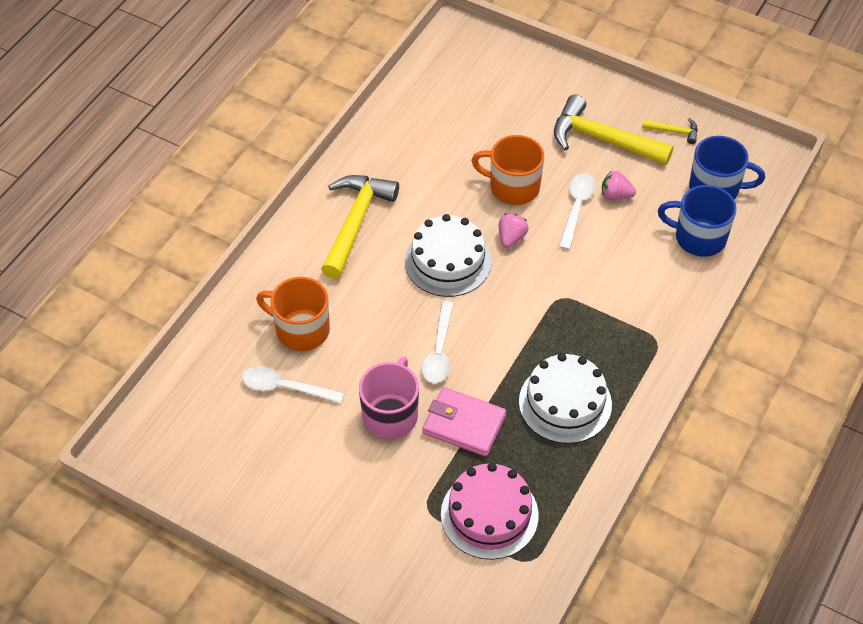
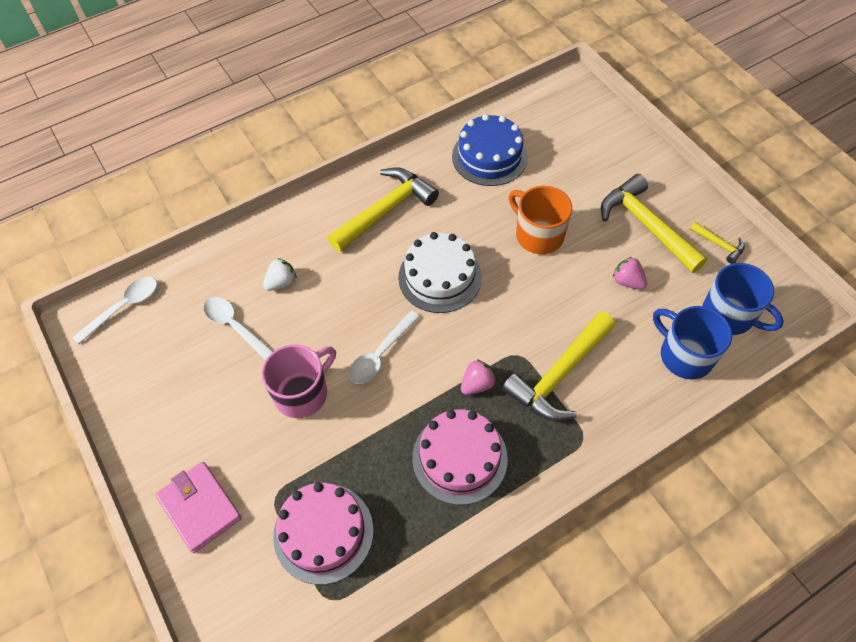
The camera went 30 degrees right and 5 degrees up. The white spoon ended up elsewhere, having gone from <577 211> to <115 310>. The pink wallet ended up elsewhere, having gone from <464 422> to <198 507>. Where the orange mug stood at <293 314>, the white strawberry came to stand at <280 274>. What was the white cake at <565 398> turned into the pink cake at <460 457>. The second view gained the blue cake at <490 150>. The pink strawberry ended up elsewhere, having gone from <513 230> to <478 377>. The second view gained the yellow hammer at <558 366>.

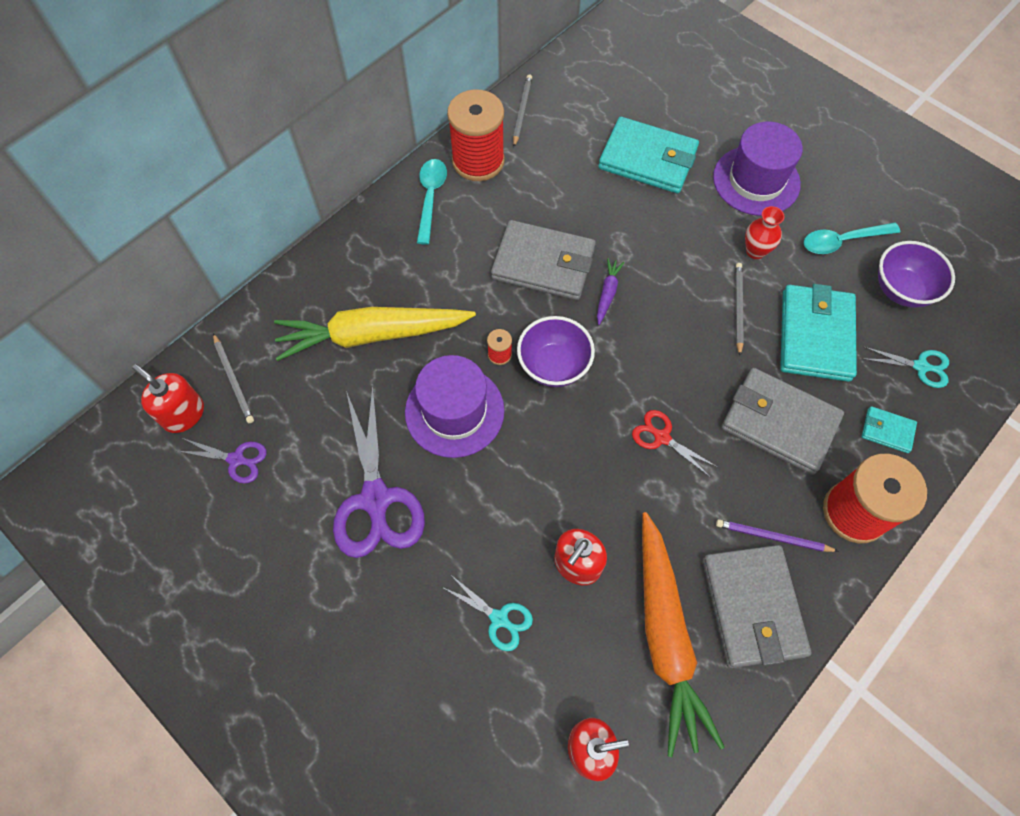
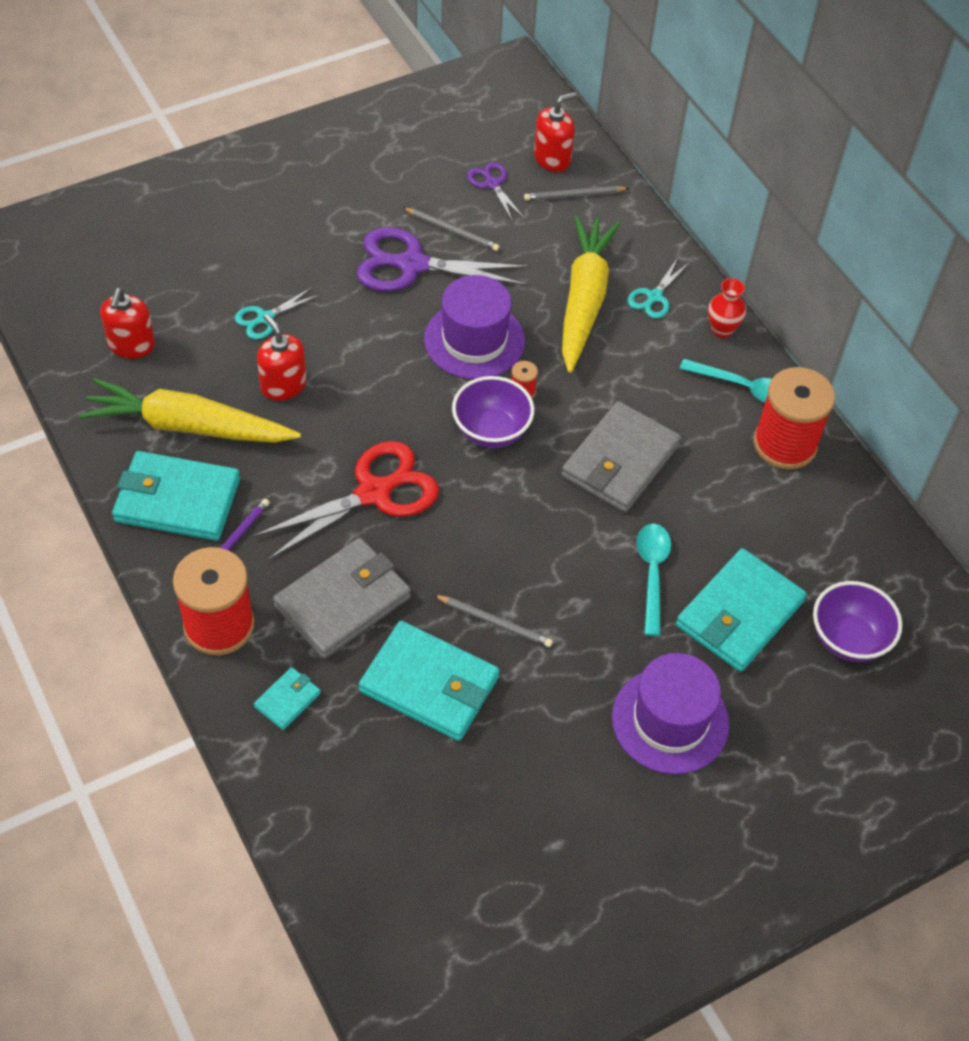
The camera went 105 degrees right and 10 degrees down. What was the orange carrot at <683 634> turned into the yellow carrot at <190 410>. What was the grey wallet at <756 606> turned into the turquoise wallet at <176 496>. The size of the red scissors at <674 444> changed by a factor of 1.99. The grey pencil ended up elsewhere, having gone from <522 110> to <451 229>. The purple scissors at <222 460> ended up facing another way, 120 degrees clockwise from before. The turquoise scissors ended up elsewhere, having gone from <905 367> to <658 288>. The turquoise spoon ended up elsewhere, having gone from <852 238> to <653 580>. The red vase ended up elsewhere, having gone from <764 232> to <727 308>. The purple bowl ended up elsewhere, having gone from <916 274> to <857 621>. The second view lost the purple carrot at <611 291>.

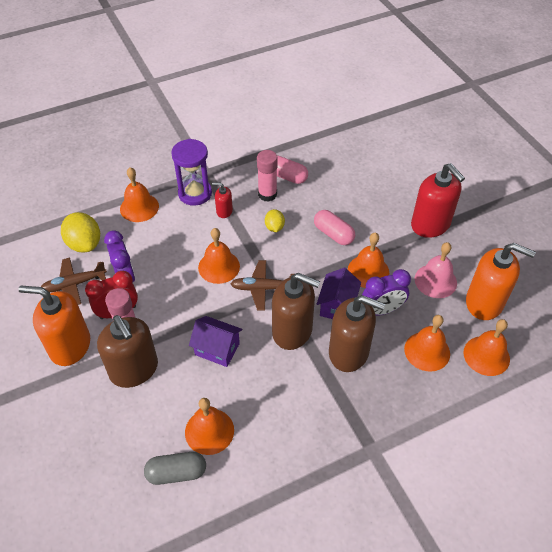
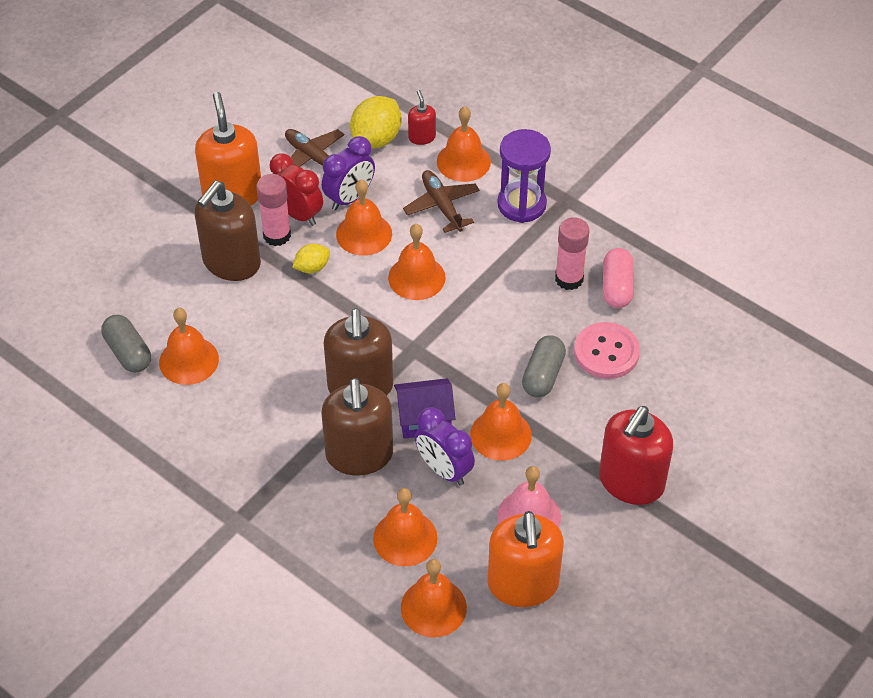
The camera went 65 degrees right and 0 degrees up. The yellow lemon ended up elsewhere, having gone from <275 220> to <311 258>. The second view gained the orange bell at <364 218>. The brown plane ended up elsewhere, having gone from <262 285> to <441 201>. The red soap dispenser ended up elsewhere, having gone from <222 200> to <422 117>. What was the pink capsule at <334 227> turned into the grey capsule at <544 366>. The second view gained the pink button at <607 350>. The second view lost the purple house at <215 341>.

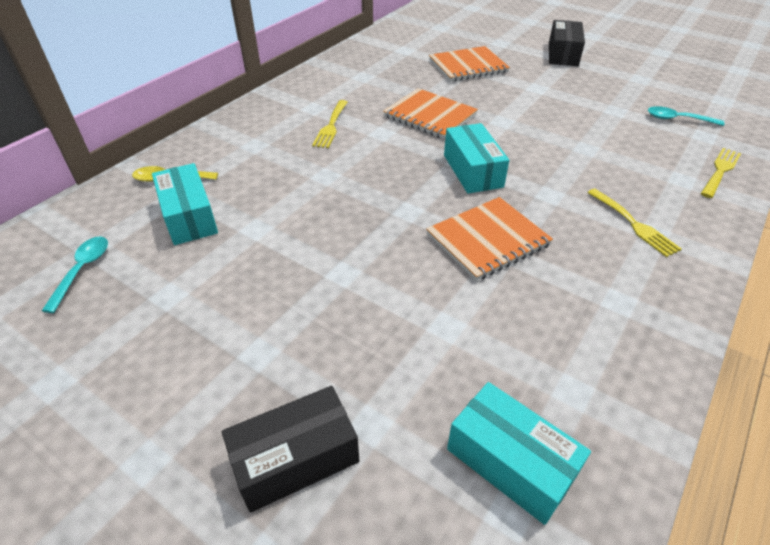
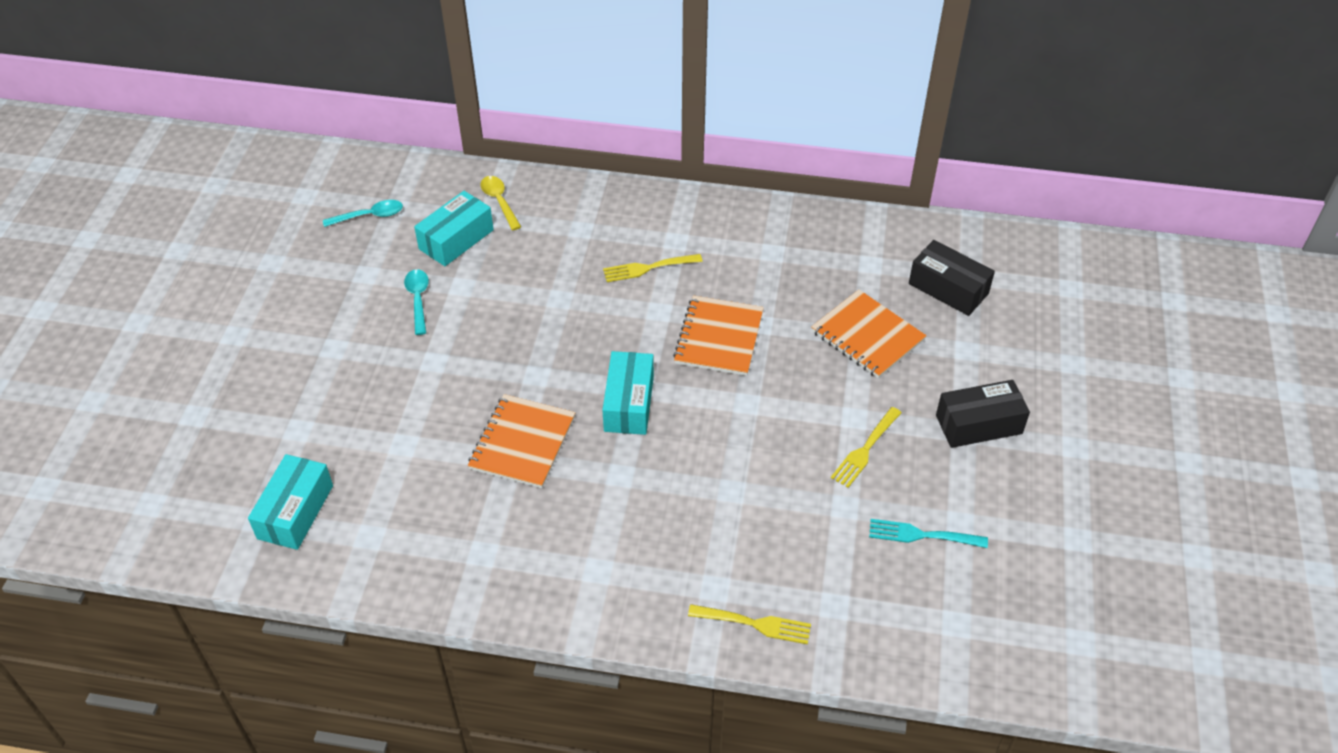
The camera went 65 degrees right and 5 degrees up. The turquoise spoon ended up elsewhere, having gone from <686 116> to <416 302>. The orange notebook at <489 239> ended up facing another way, 75 degrees clockwise from before. The turquoise box at <476 158> ended up facing another way, 45 degrees counterclockwise from before. The yellow fork ended up elsewhere, having gone from <634 223> to <866 447>. The second view gained the turquoise fork at <928 533>. The black box ended up elsewhere, having gone from <290 449> to <952 278>.

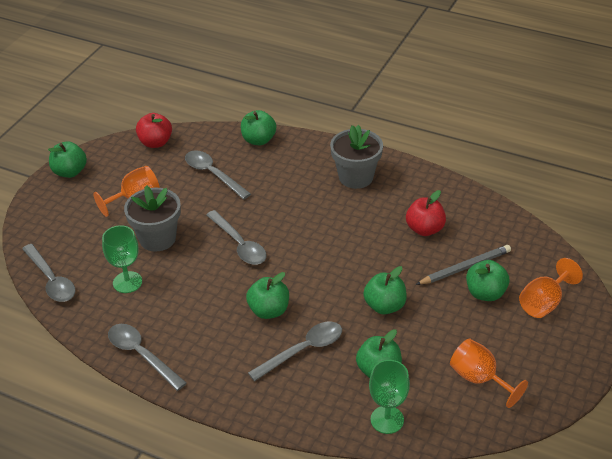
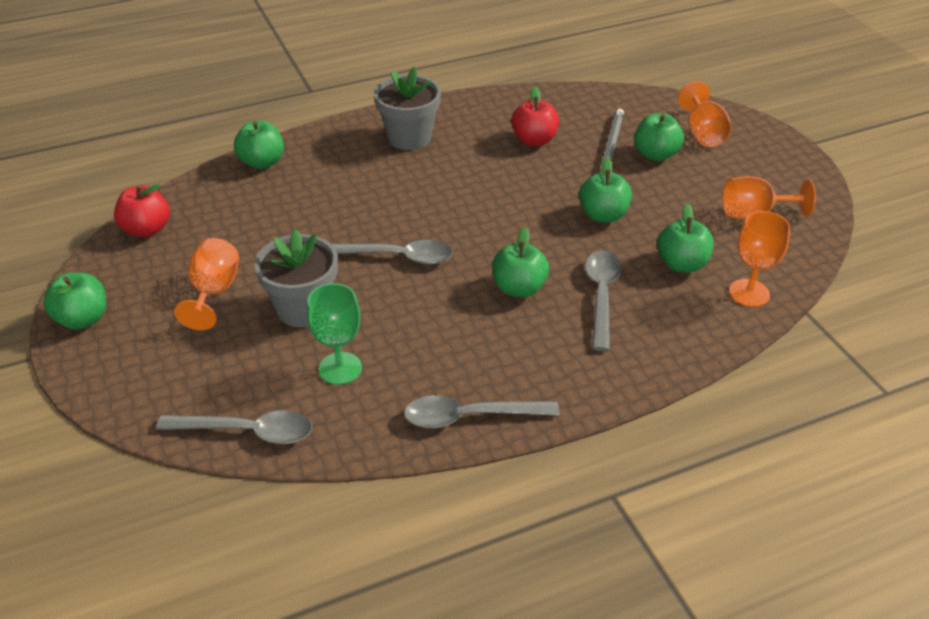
The camera went 50 degrees left and 0 degrees up. What was the green goblet at <389 397> turned into the orange goblet at <759 259>. The second view lost the grey spoon at <218 174>.

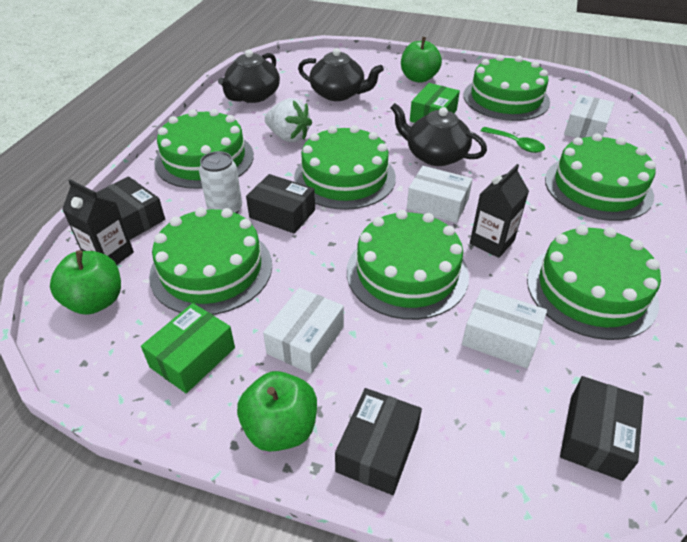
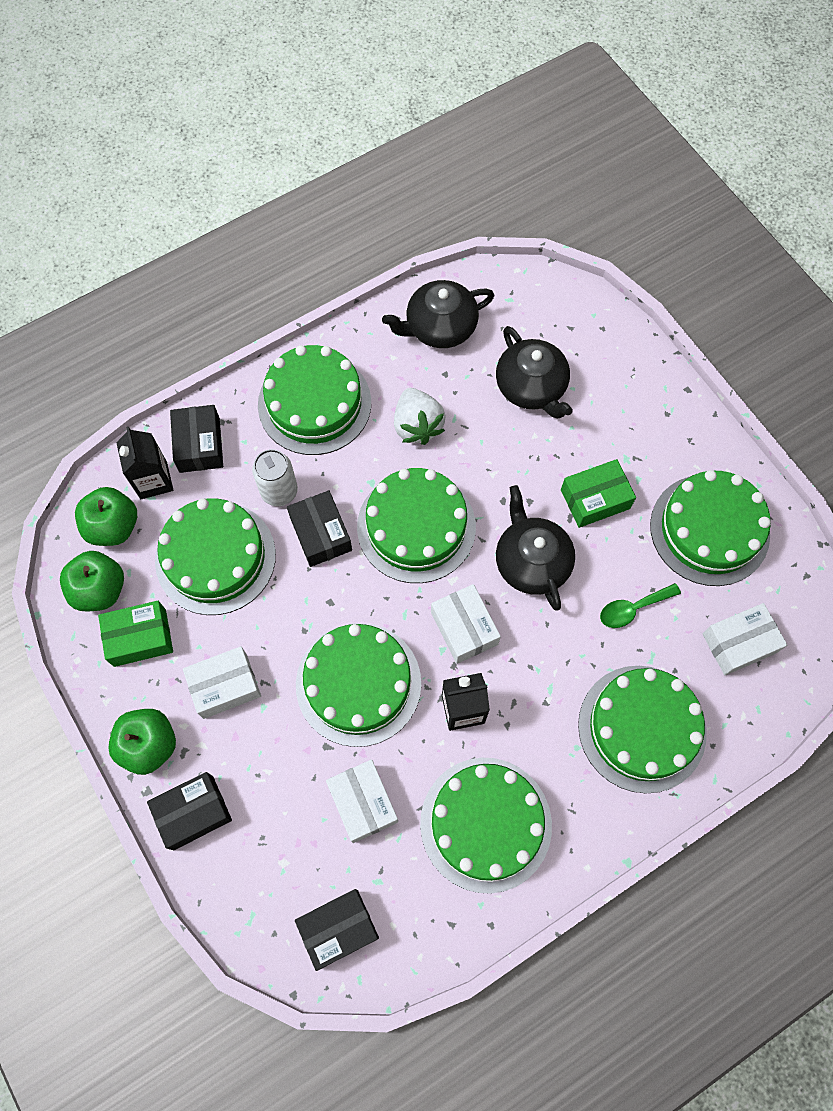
The camera went 40 degrees right and 25 degrees up. The green apple ended up elsewhere, having gone from <421 60> to <92 581>. The green spoon at <513 140> ended up facing another way, 75 degrees clockwise from before.

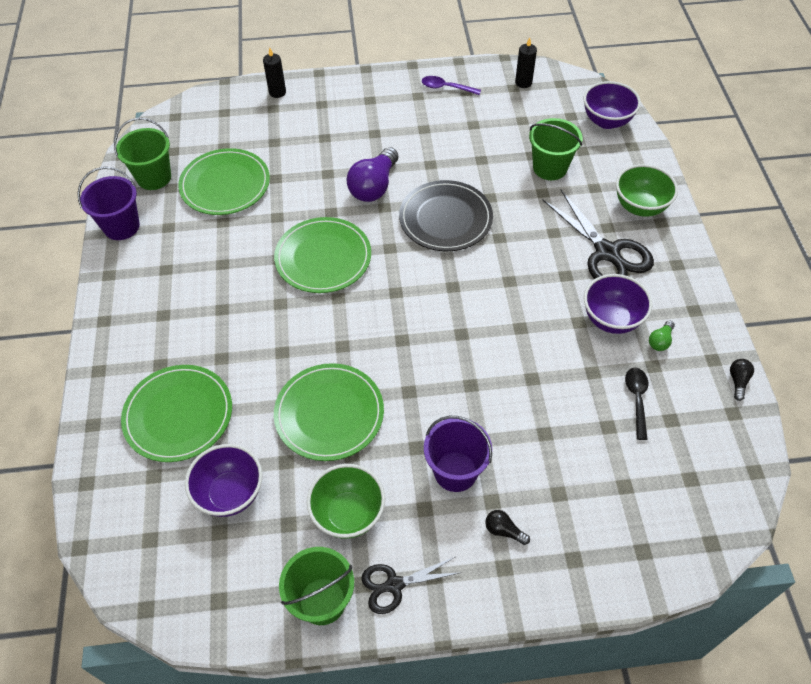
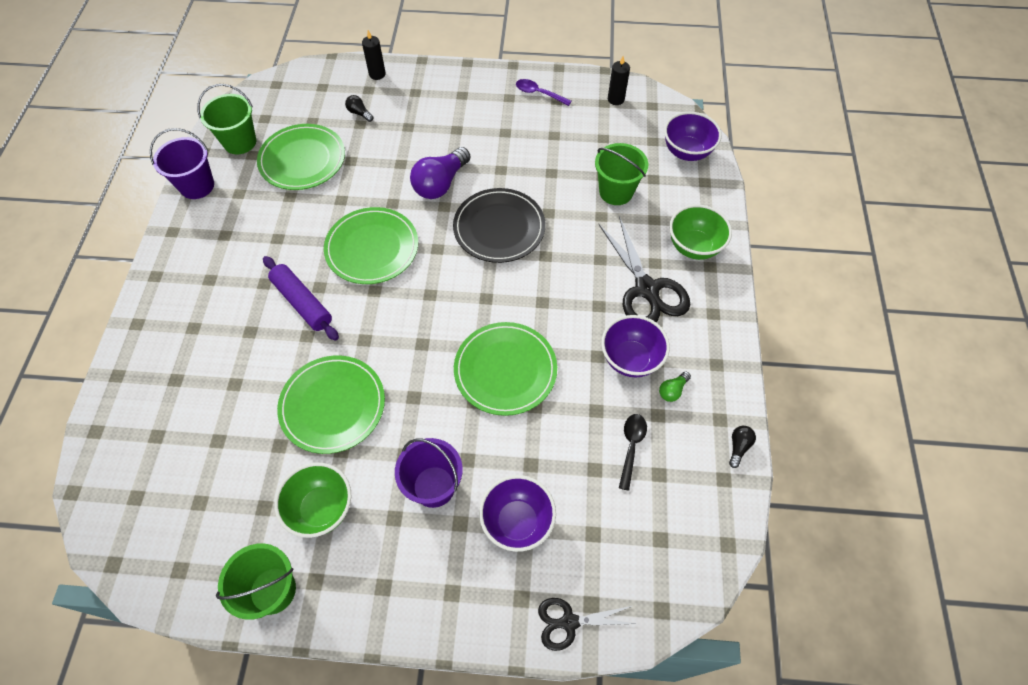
The camera went 10 degrees right and 5 degrees up. The second view gained the purple rolling pin at <301 298>. The black light bulb ended up elsewhere, having gone from <507 527> to <359 108>. The green plate ended up elsewhere, having gone from <176 413> to <505 369>. The purple bowl ended up elsewhere, having gone from <224 480> to <517 513>. The black scissors ended up elsewhere, having gone from <410 585> to <587 624>.

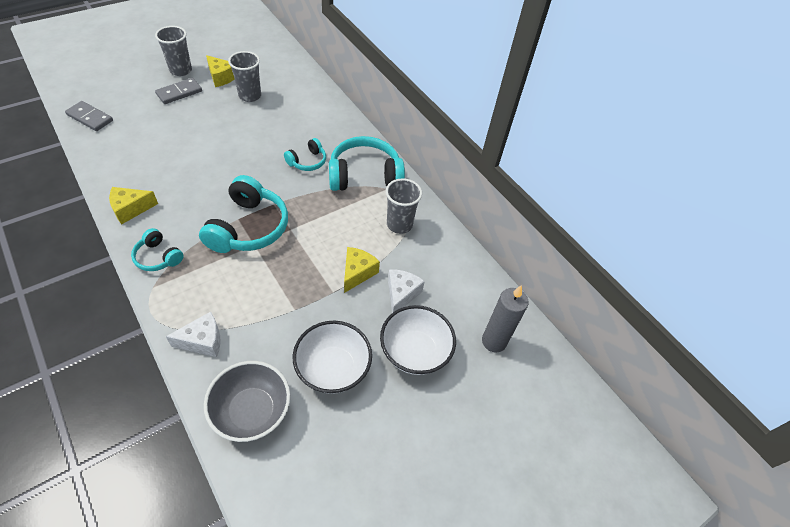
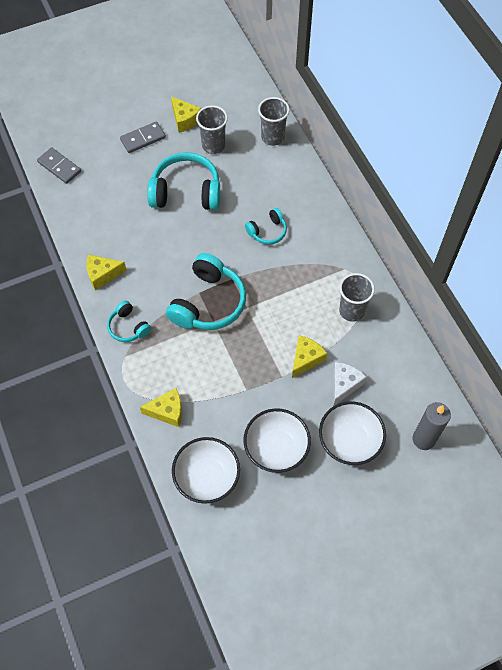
The camera went 15 degrees right and 10 degrees up. What was the white cheese at <193 334> turned into the yellow cheese at <161 407>. The turquoise headphones ended up elsewhere, having gone from <367 163> to <183 181>. What was the grey bowl at <247 401> turned into the white bowl at <206 470>. The grey cup ended up elsewhere, having gone from <173 51> to <274 121>.

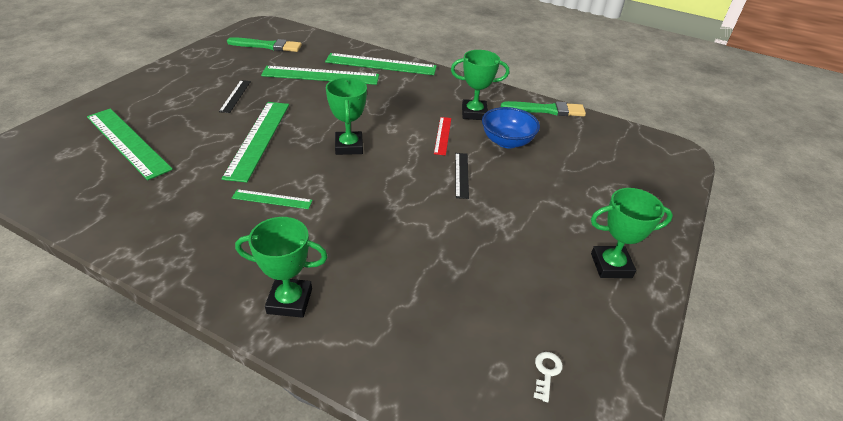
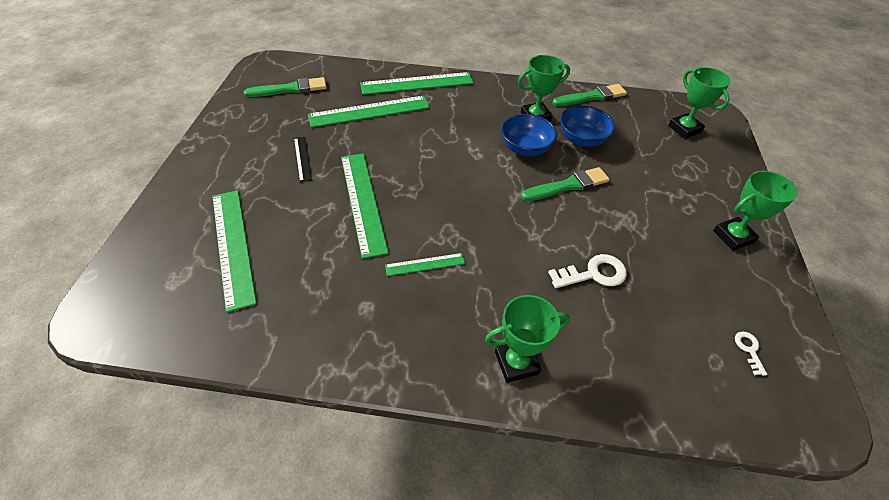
The camera went 20 degrees left and 10 degrees up. The green ruler at <130 144> ended up facing another way, 45 degrees clockwise from before. Where the red ruler stood at <442 136>, the blue bowl came to stand at <529 135>. Where the black ruler stood at <462 176>, the green brush came to stand at <565 184>. The second view gained the white key at <587 271>. The green trophy ended up elsewhere, having gone from <346 116> to <699 103>.

